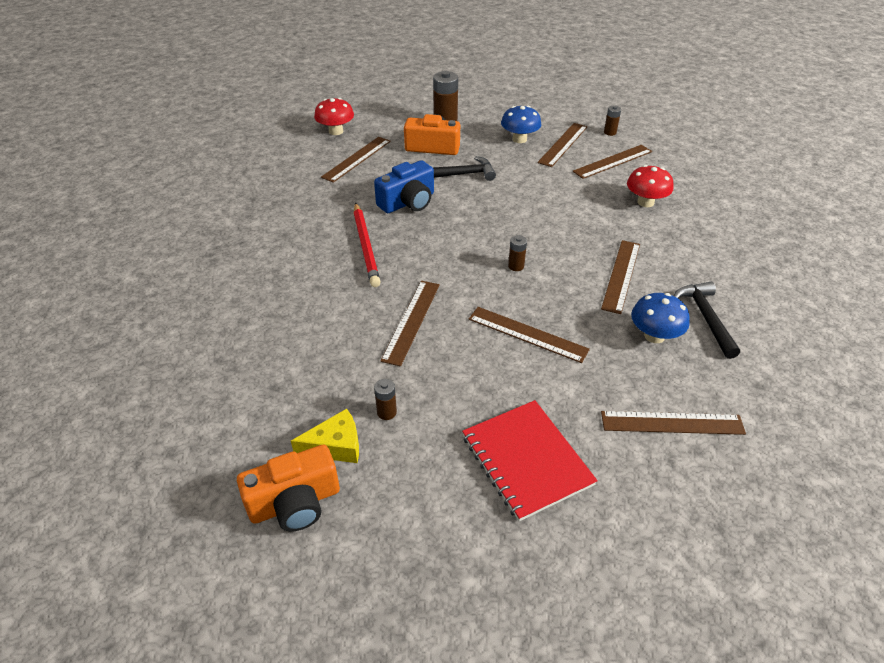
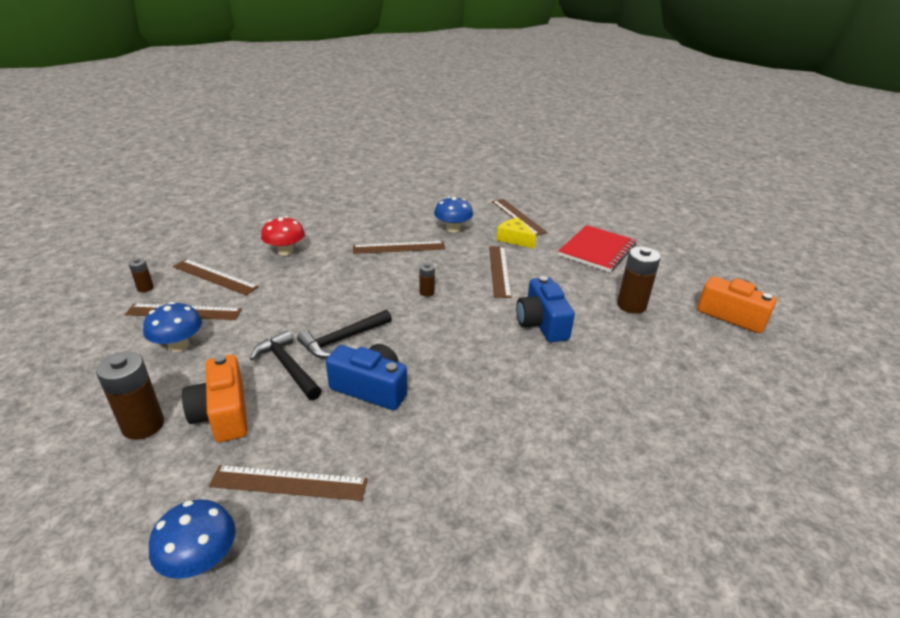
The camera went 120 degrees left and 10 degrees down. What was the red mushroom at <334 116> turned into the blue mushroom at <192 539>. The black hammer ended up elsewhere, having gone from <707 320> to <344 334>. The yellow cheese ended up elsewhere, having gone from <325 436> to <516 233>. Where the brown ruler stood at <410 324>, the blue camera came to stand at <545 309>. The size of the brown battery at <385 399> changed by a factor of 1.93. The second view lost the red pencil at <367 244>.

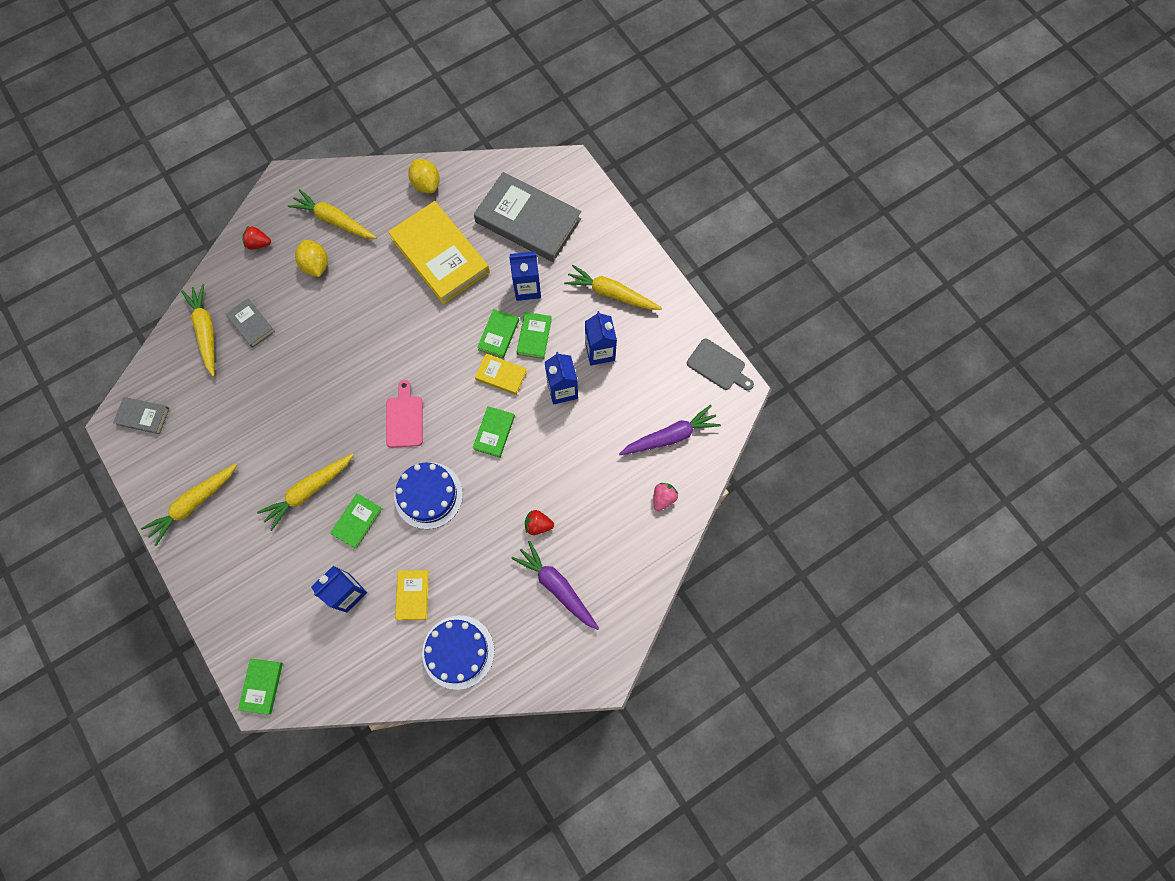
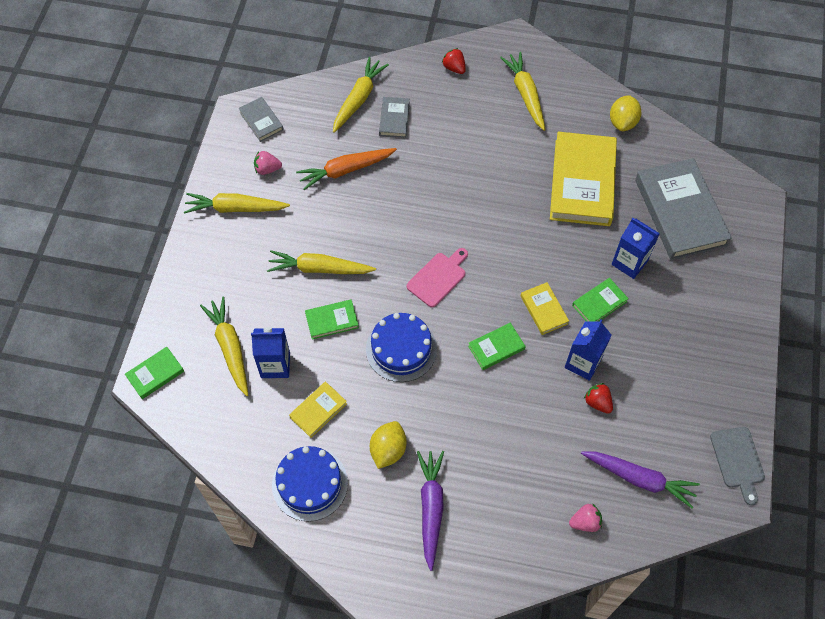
The camera went 45 degrees right and 10 degrees down. The yellow carrot ended up elsewhere, having gone from <613 287> to <224 346>. The second view gained the pink strawberry at <268 163>. The second view gained the orange carrot at <346 169>. The yellow lemon ended up elsewhere, having gone from <311 258> to <388 445>. The red strawberry ended up elsewhere, having gone from <539 522> to <598 398>. The second view lost the green book at <498 333>. The second view lost the blue carton at <601 338>.

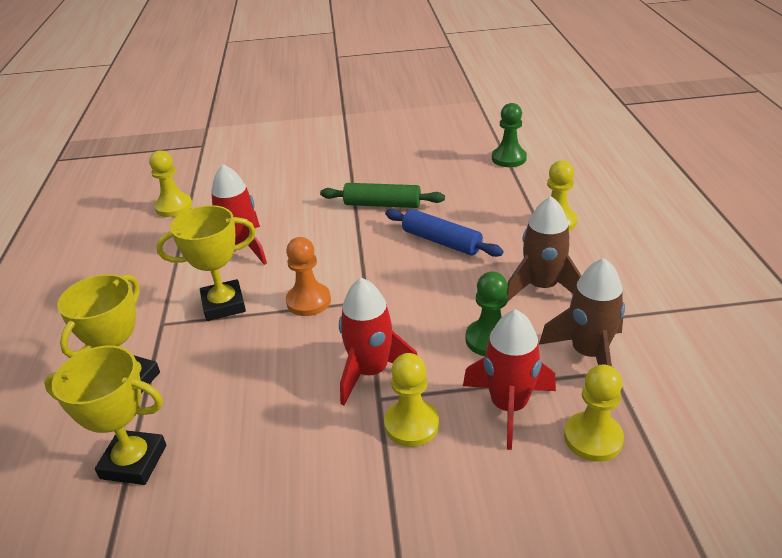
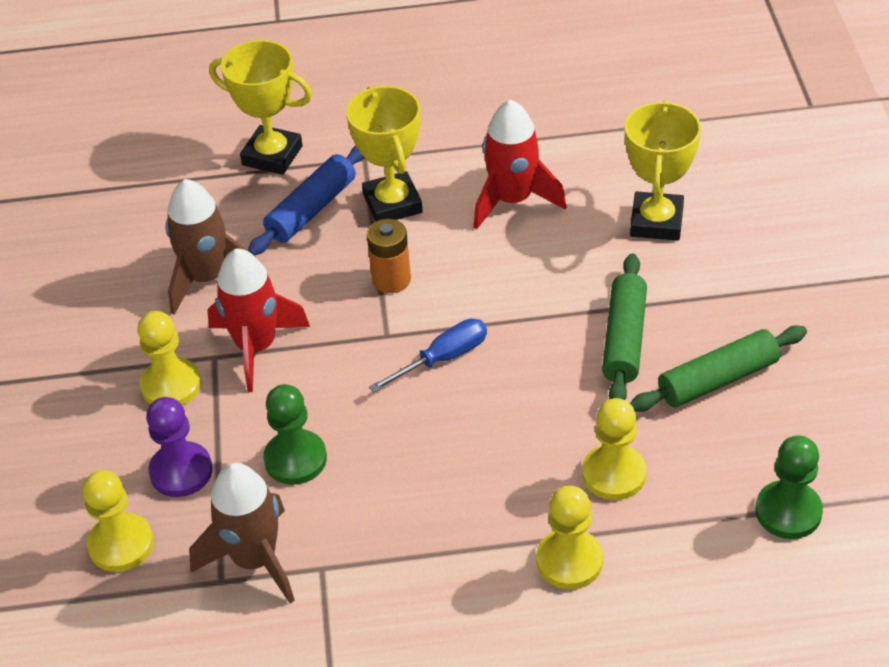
The camera went 90 degrees right and 10 degrees up. Where the red rocket stood at <509 379>, the purple pawn came to stand at <179 447>. The brown rocket ended up elsewhere, having gone from <544 248> to <210 247>. The blue rolling pin ended up elsewhere, having gone from <444 233> to <306 200>. Where the orange pawn stood at <308 276>, the orange battery came to stand at <389 256>. The second view gained the blue screwdriver at <428 355>. The yellow pawn ended up elsewhere, having gone from <170 183> to <614 449>. The yellow trophy ended up elsewhere, having gone from <105 415> to <663 170>. The second view gained the green rolling pin at <718 369>.

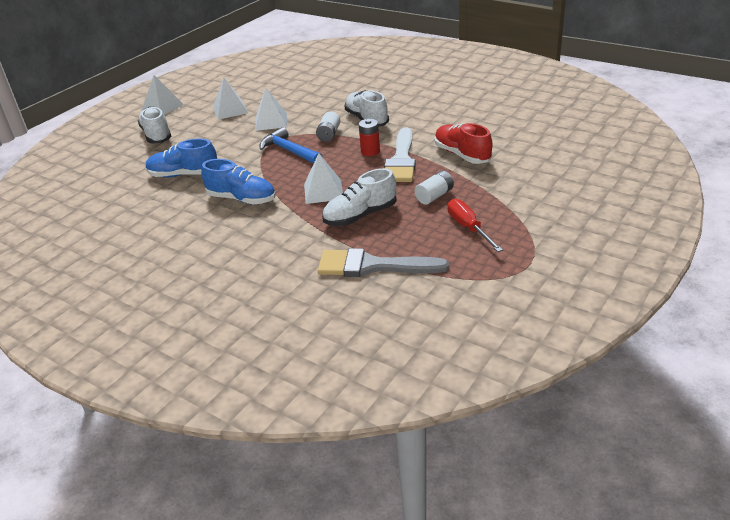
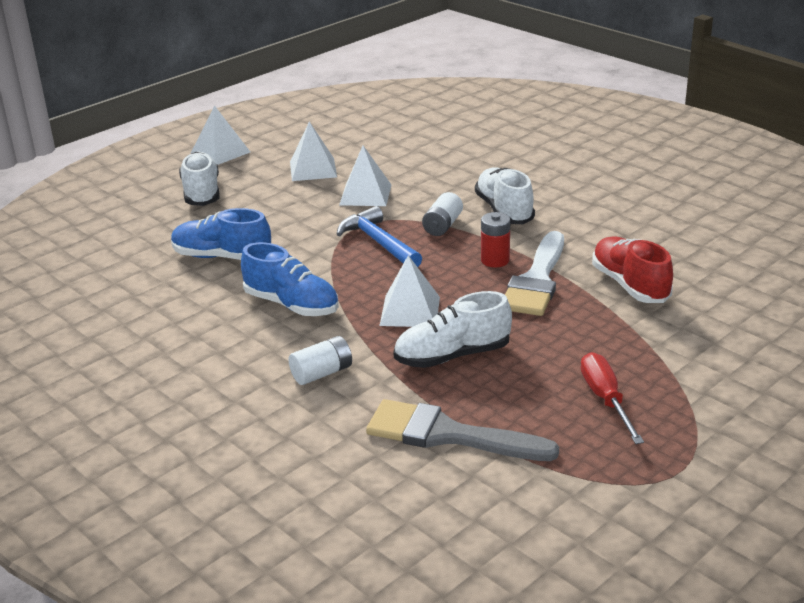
The camera went 10 degrees right and 5 degrees down. The white battery ended up elsewhere, having gone from <434 188> to <320 360>.

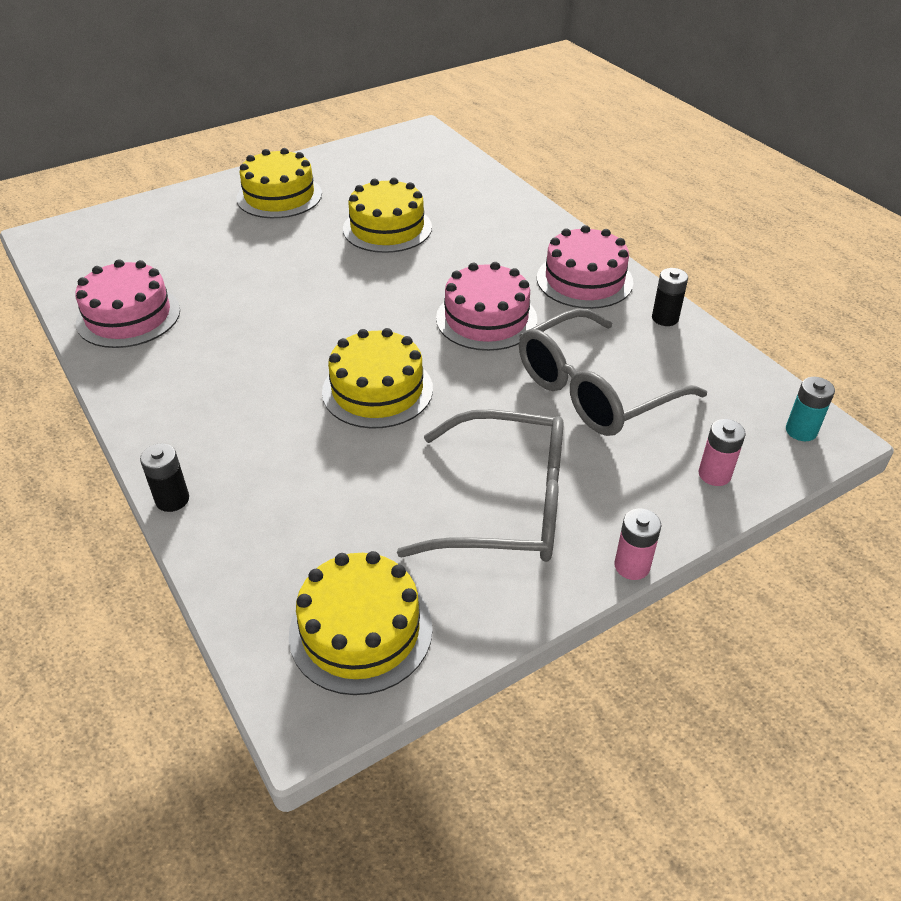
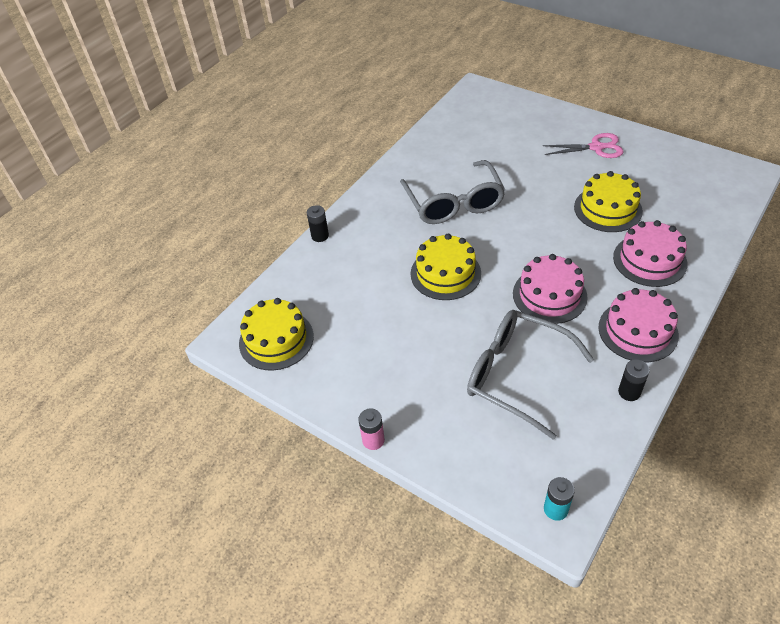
The camera went 70 degrees right and 5 degrees up. The grey glasses ended up elsewhere, having gone from <480 486> to <452 192>. Where the yellow cake stood at <279 183>, the pink scissors came to stand at <583 145>. The pink cake ended up elsewhere, having gone from <127 303> to <650 253>. The second view lost the pink battery at <722 452>.

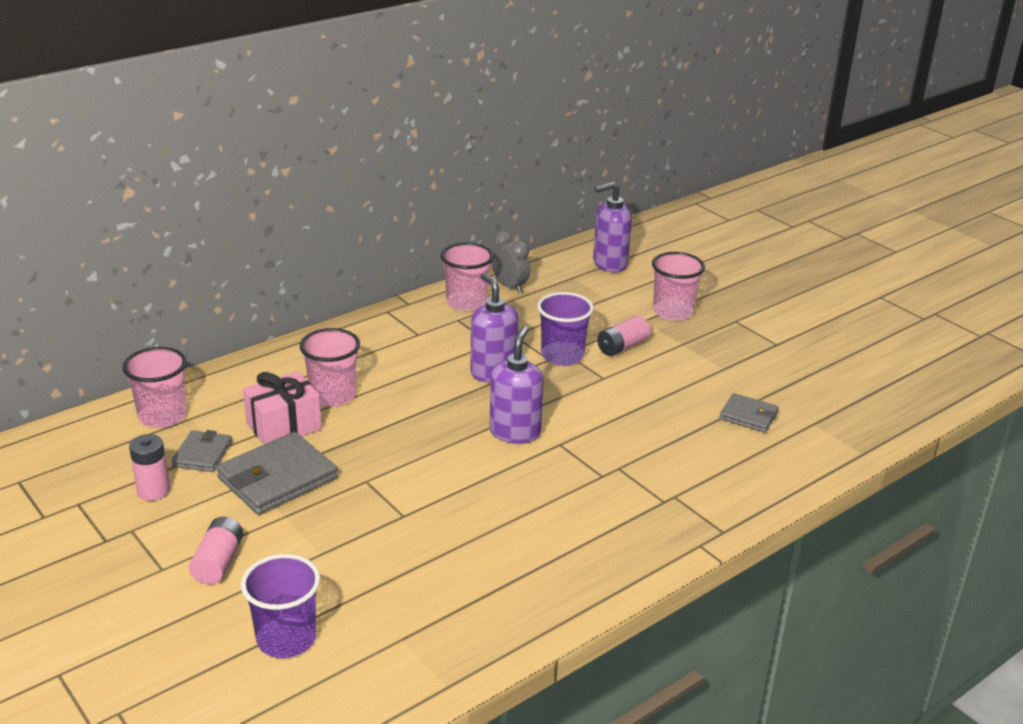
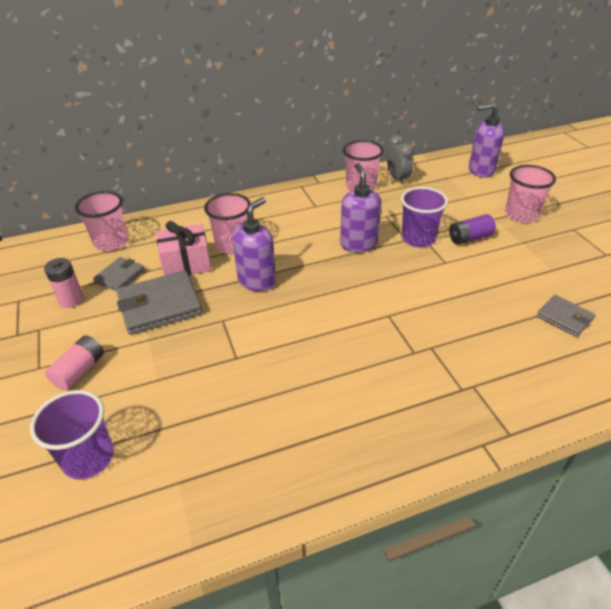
The camera went 20 degrees right and 10 degrees up. The purple soap dispenser ended up elsewhere, having gone from <517 385> to <254 244>. What was the pink battery at <624 336> turned into the purple battery at <472 229>.

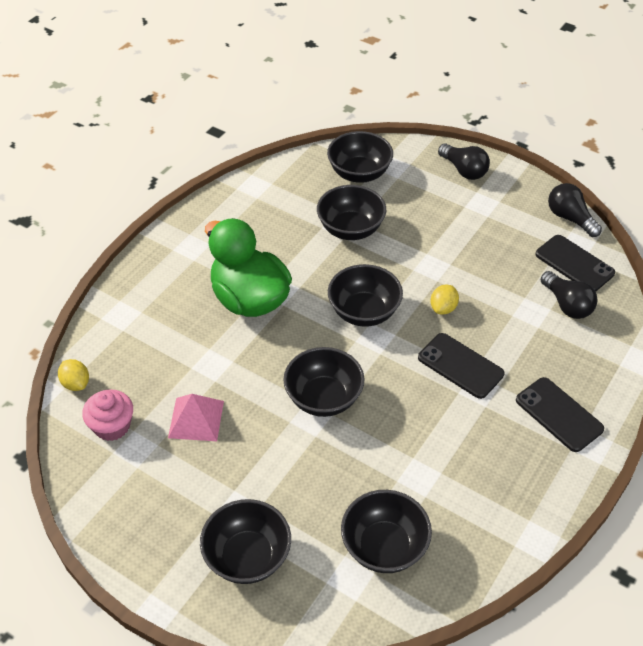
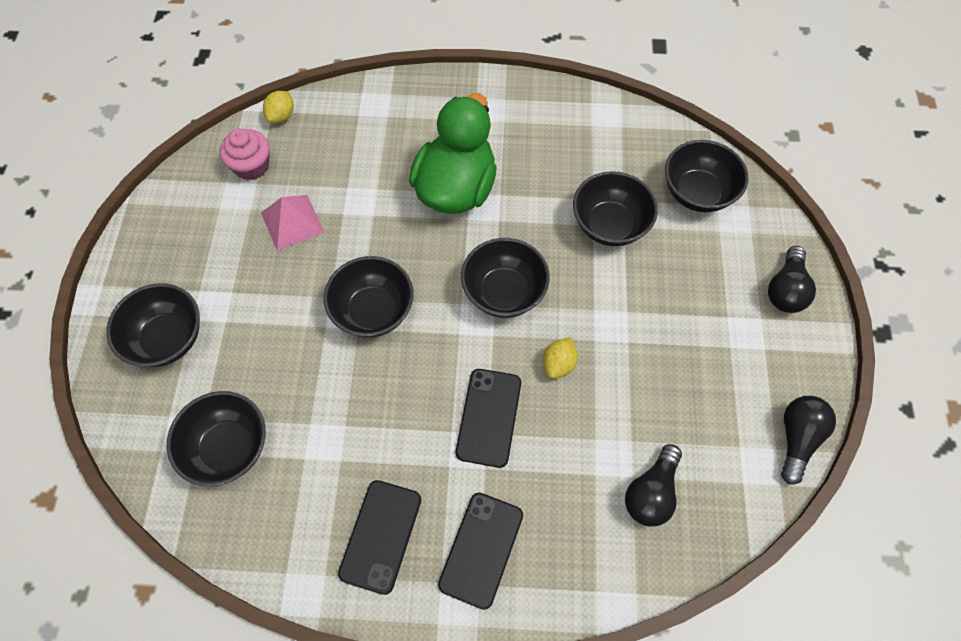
The camera went 60 degrees right and 15 degrees up. The black phone ended up elsewhere, having gone from <575 263> to <379 537>. The yellow lemon at <444 300> ended up facing another way, 60 degrees counterclockwise from before.

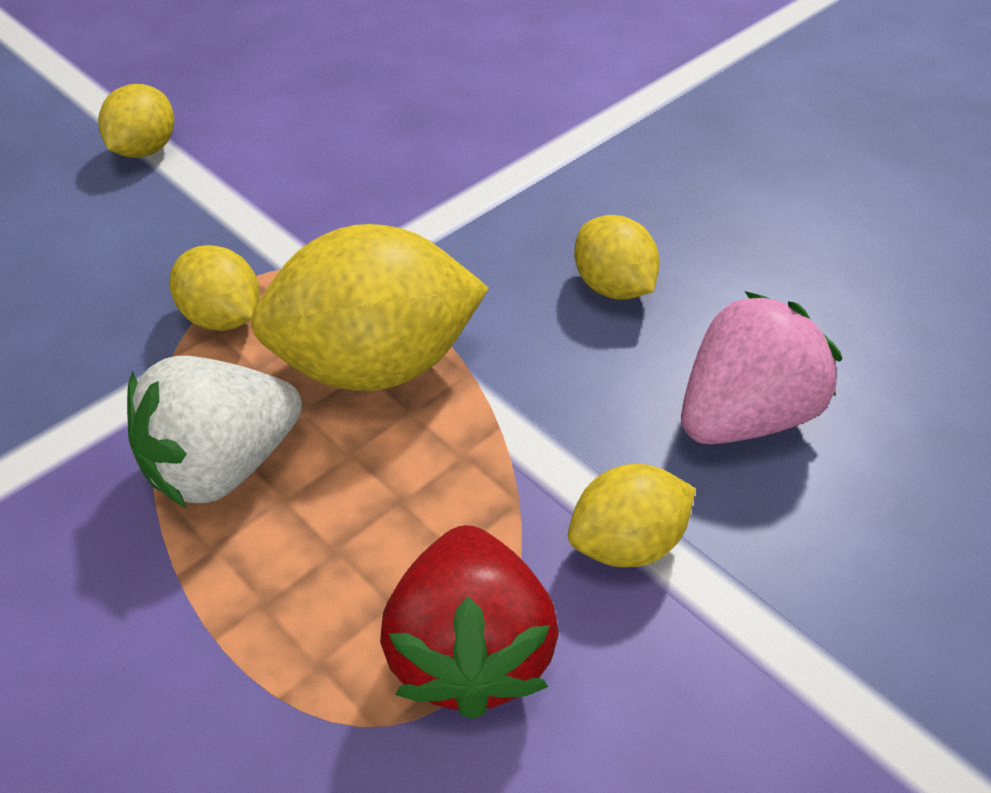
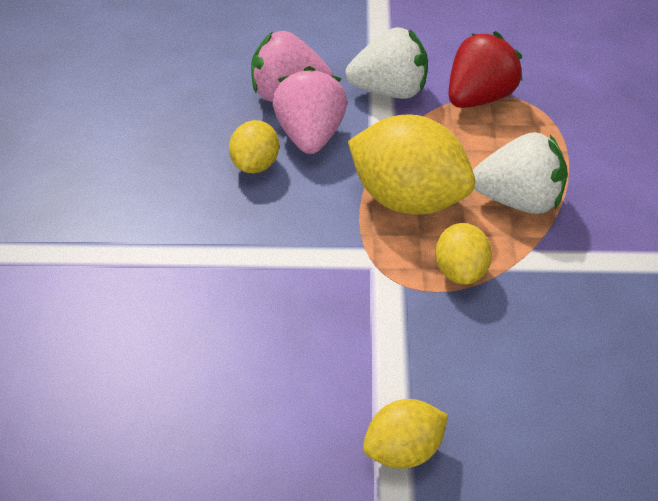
The camera went 135 degrees left and 5 degrees down. The second view gained the pink strawberry at <310 110>. Where the yellow lemon stood at <632 515>, the white strawberry came to stand at <386 63>.

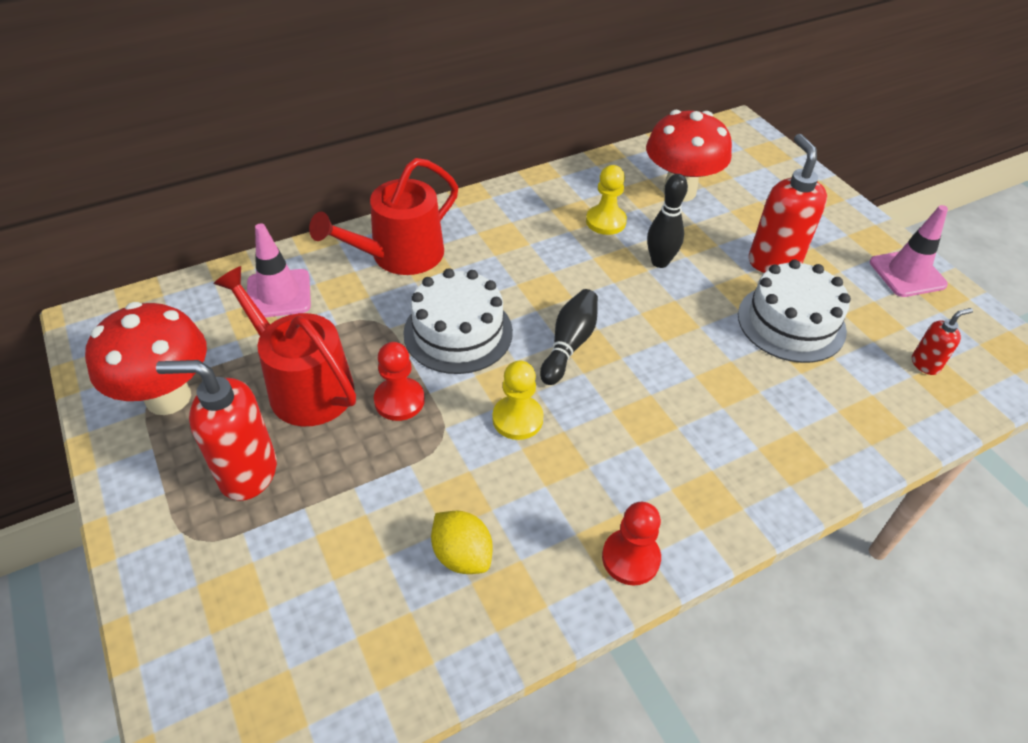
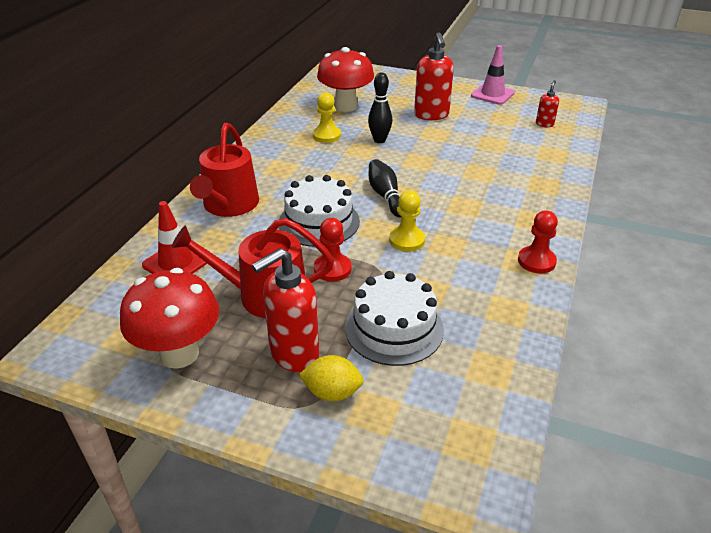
The camera went 40 degrees left and 10 degrees down. What was the pink traffic cone at <279 270> turned into the red traffic cone at <174 237>. The yellow lemon ended up elsewhere, having gone from <462 542> to <331 378>. The white cake ended up elsewhere, having gone from <794 311> to <394 318>. The red soap dispenser at <788 203> ended up facing another way, 135 degrees counterclockwise from before.

